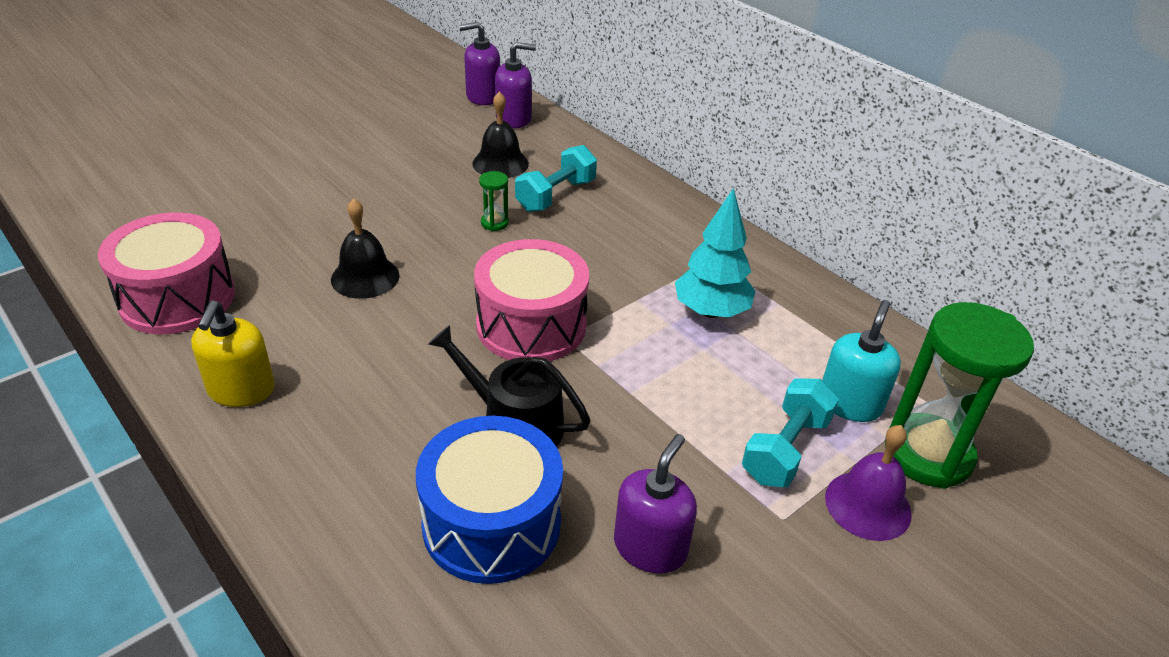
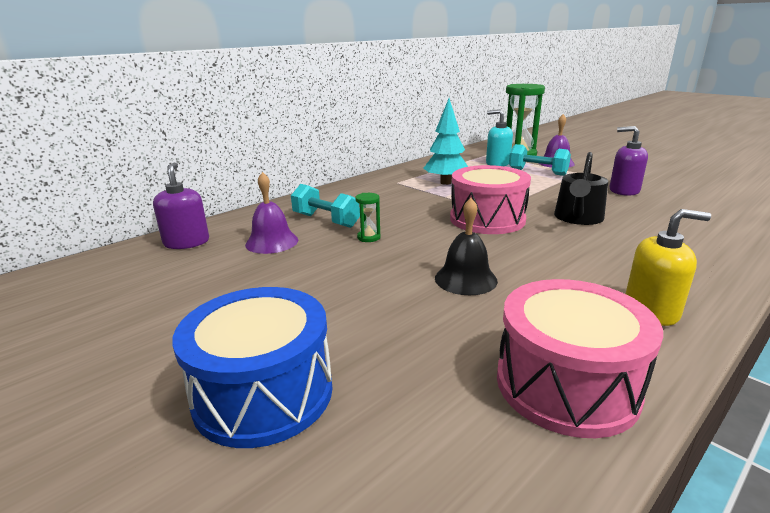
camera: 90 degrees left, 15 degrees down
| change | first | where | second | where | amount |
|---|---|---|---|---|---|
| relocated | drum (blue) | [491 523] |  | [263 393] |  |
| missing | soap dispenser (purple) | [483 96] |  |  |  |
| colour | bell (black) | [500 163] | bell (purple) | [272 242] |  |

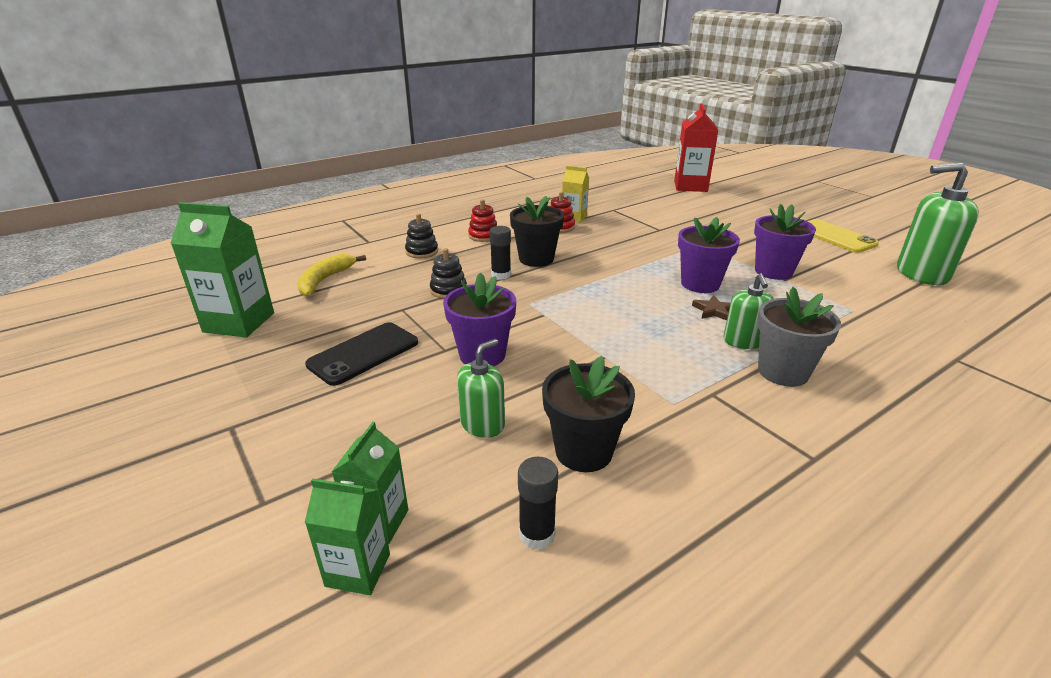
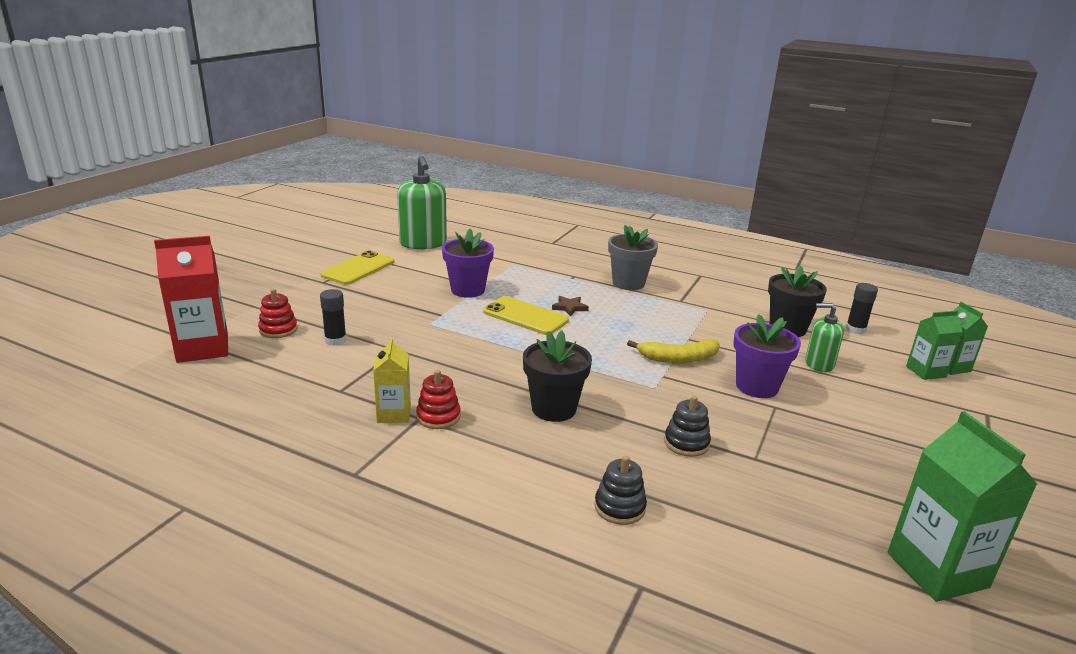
camera: 120 degrees left, 5 degrees down
| change | first | where | second | where | amount |
|---|---|---|---|---|---|
| relocated | banana (yellow) | [325 280] |  | [678 358] |  |
| missing | phone (black) | [363 353] |  |  |  |
| relocated | stacking toy (red) | [483 236] |  | [278 330] |  |
| relocated | glue stick (black) | [501 275] |  | [335 340] |  |
| exchanged | flower pot (purple) | [700 284] | phone (yellow) | [525 316] |  |
| missing | soap dispenser (green) | [743 341] |  |  |  |

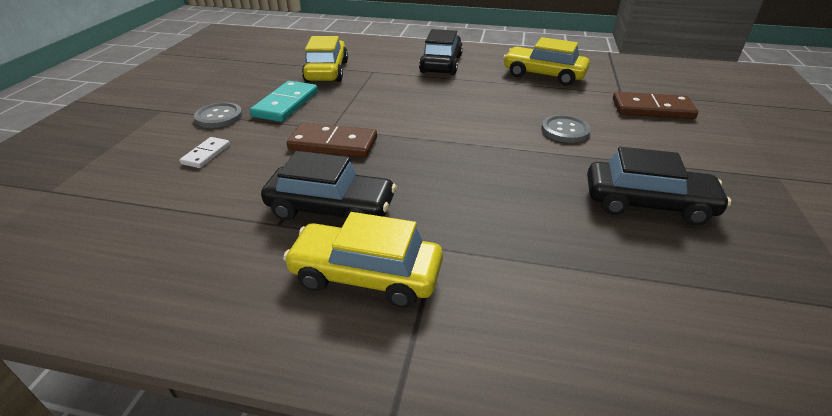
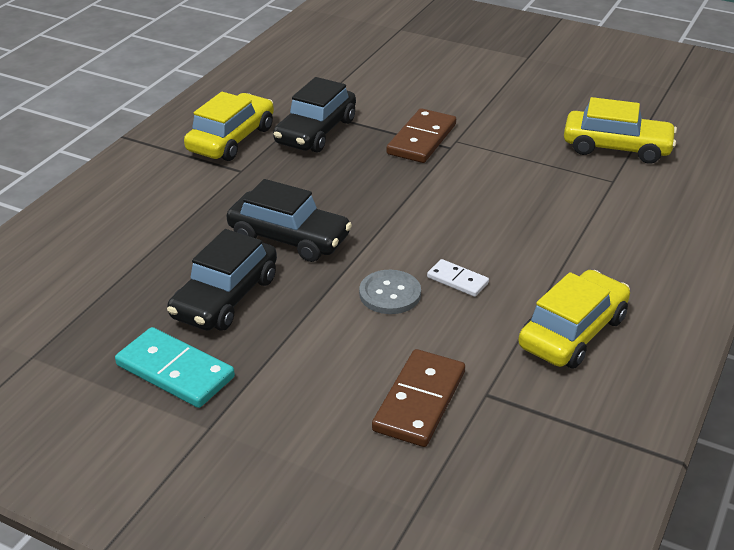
camera: 105 degrees right, 0 degrees up
| change | first | where | second | where | amount |
|---|---|---|---|---|---|
| relocated | domino (white) | [206 154] |  | [457 280] |  |
| missing | button (grey) | [219 117] |  |  |  |
| relocated | domino (turquoise) | [286 104] |  | [175 371] |  |
| relocated | car (black) | [441 64] |  | [289 238] |  |

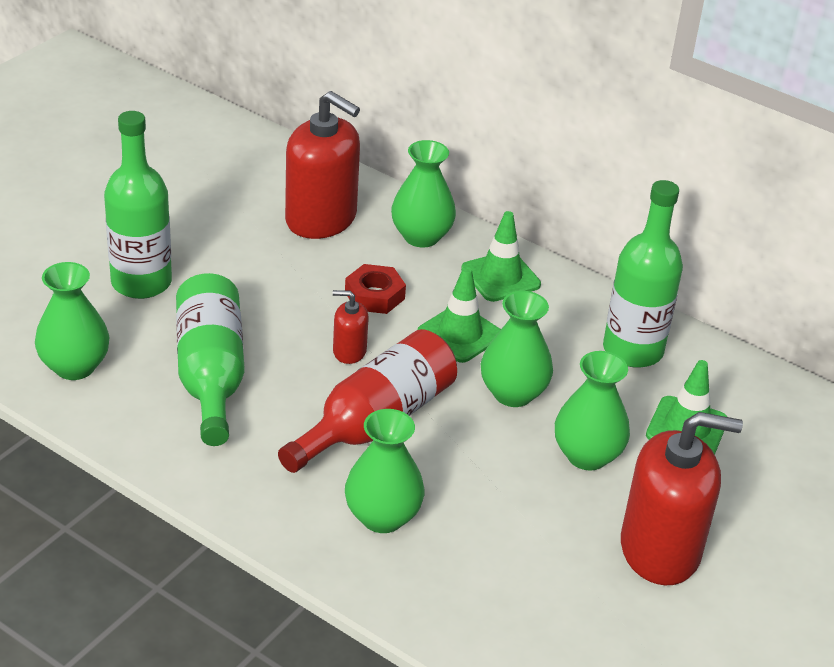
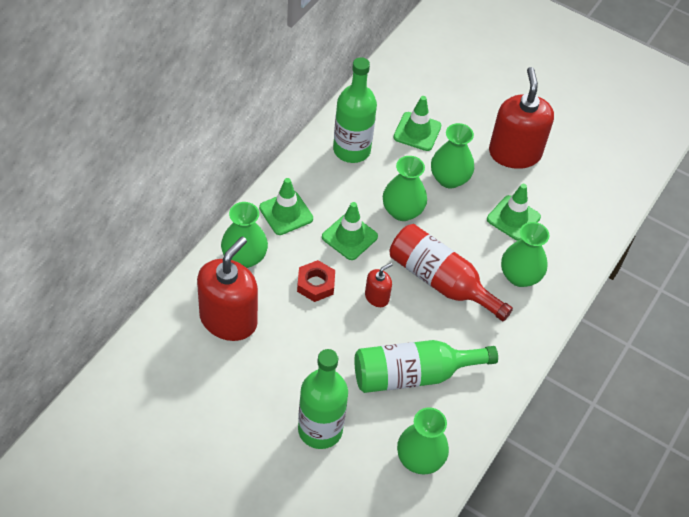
camera: 95 degrees left, 15 degrees up
| change | first | where | second | where | amount |
|---|---|---|---|---|---|
| spun | soap dispenser (red) | [349 351] |  | [377 297] | 135 degrees counterclockwise |
| appeared |  |  | traffic cone (green) | [513 218] |  |

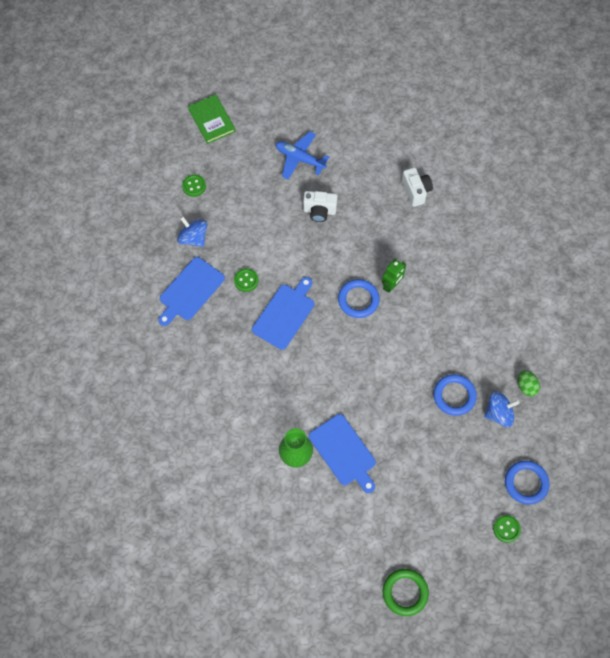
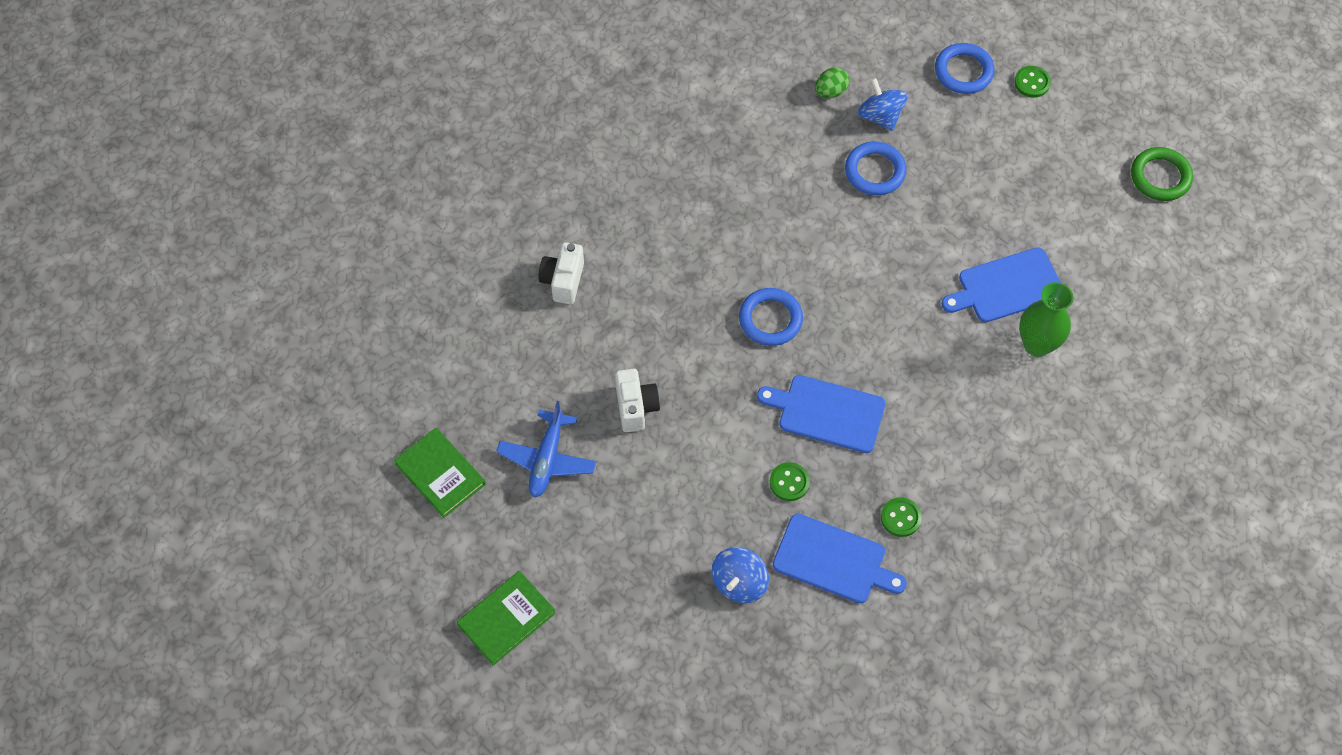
camera: 105 degrees left, 5 degrees down
| change | first | where | second | where | amount |
|---|---|---|---|---|---|
| relocated | button (green) | [194 186] |  | [900 518] |  |
| spun | cutting board (blue) | [344 452] |  | [1006 286] | 150 degrees counterclockwise |
| missing | robot (green) | [391 285] |  |  |  |
| spun | camera (white) | [416 191] |  | [563 281] | 45 degrees counterclockwise |
| appeared |  |  | book (green) | [440 474] |  |

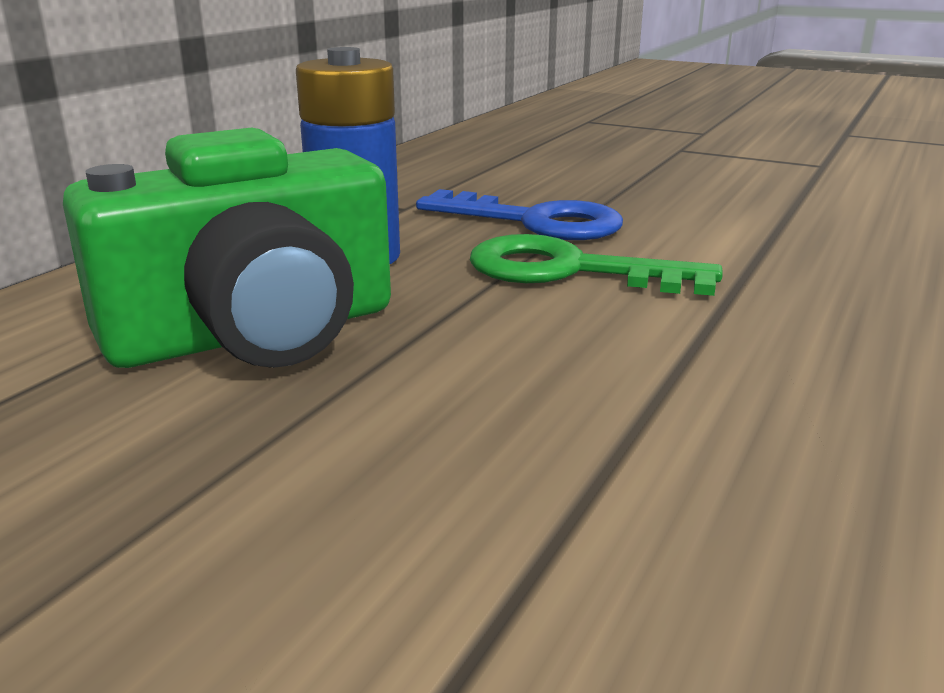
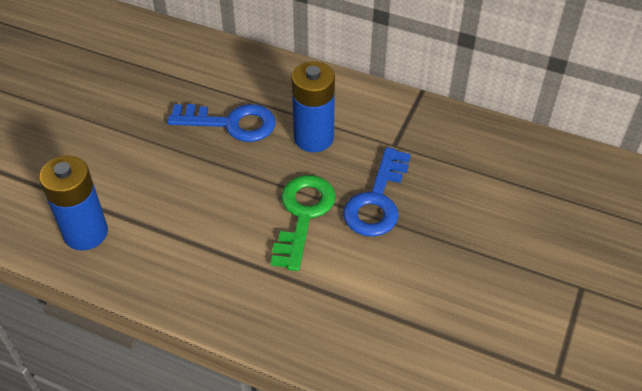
camera: 85 degrees right, 25 degrees up
| change | first | where | second | where | amount |
|---|---|---|---|---|---|
| exchanged | camera (green) | [255 333] | key (blue) | [230 123] |  |
| appeared |  |  | battery (blue) | [86 233] |  |

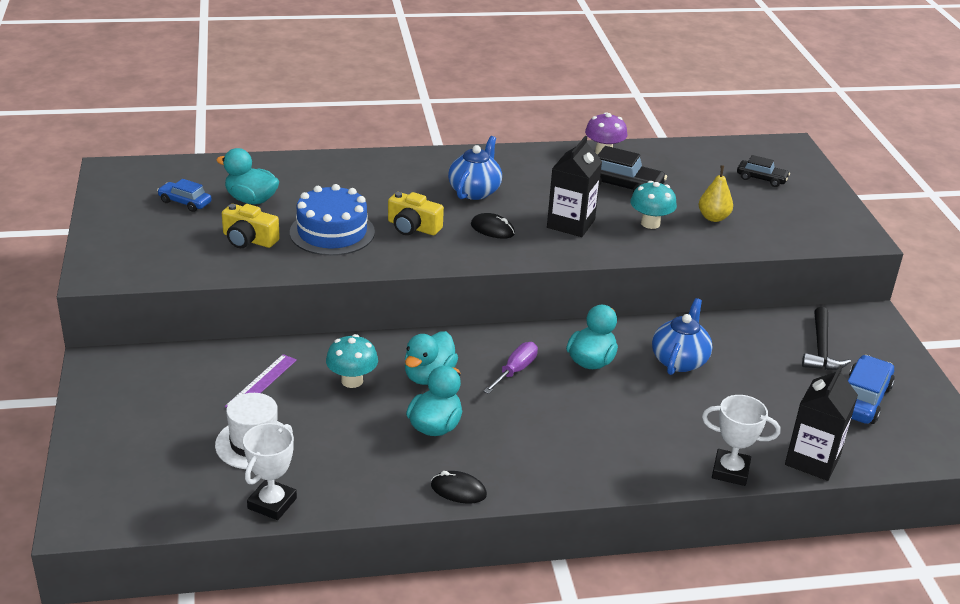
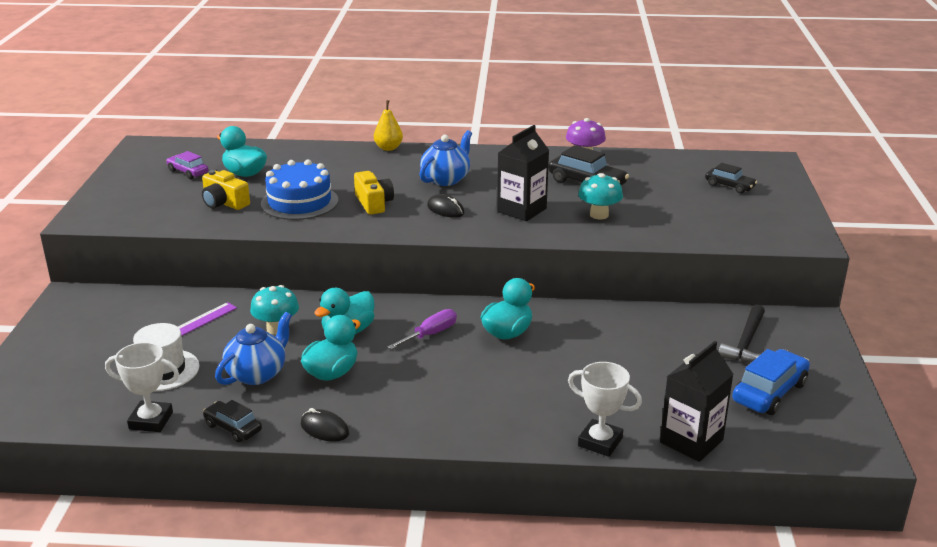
camera: 15 degrees right, 5 degrees down
| change | first | where | second | where | amount |
|---|---|---|---|---|---|
| colour | car (blue) | [185 202] | car (purple) | [188 172] |  |
| spun | trophy (white) | [272 503] |  | [151 421] | 60 degrees clockwise |
| spun | camera (yellow) | [413 227] |  | [373 203] | 150 degrees counterclockwise |
| relocated | teapot (blue) | [679 360] |  | [257 374] |  |
| relocated | pear (yellow) | [713 218] |  | [388 148] |  |
| appeared |  |  | car (black) | [233 428] |  |

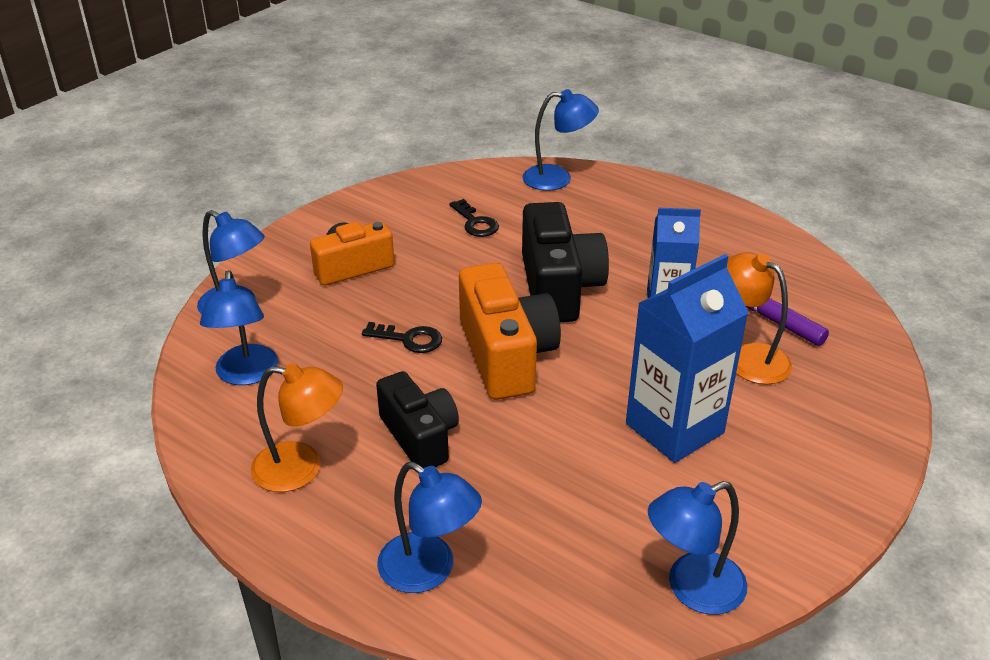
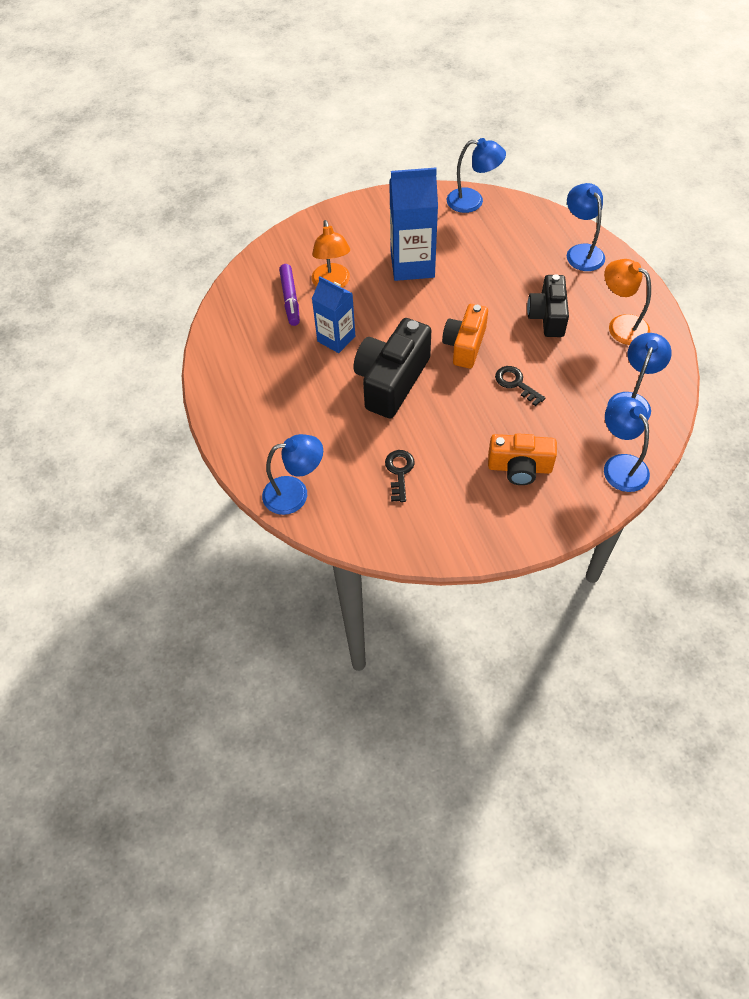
camera: 145 degrees left, 20 degrees up
| change | first | where | second | where | amount |
|---|---|---|---|---|---|
| size | camera (orange) | [506 355] |  | [465 345] | x0.66 |
| spun | lamp (blue) | [557 178] |  | [295 493] | 135 degrees clockwise |

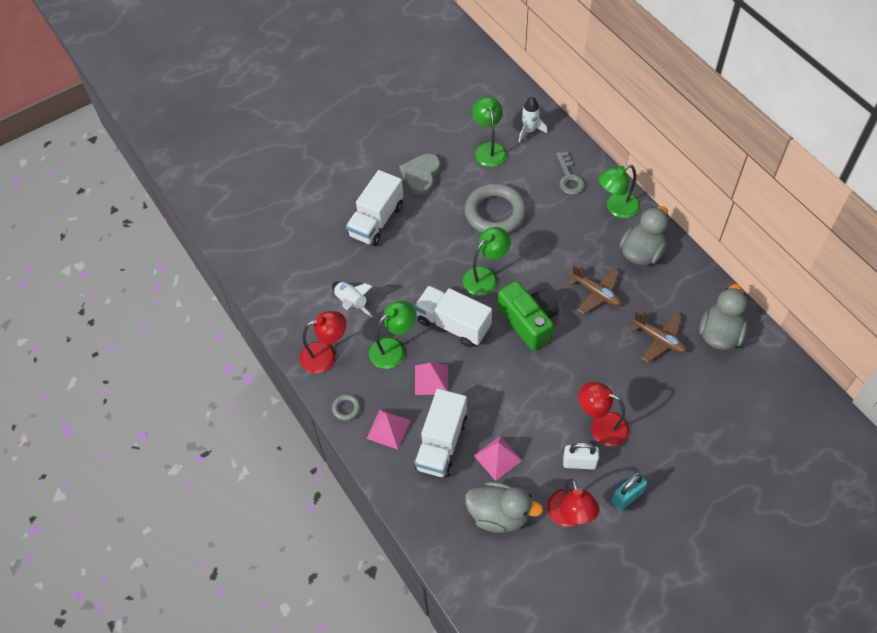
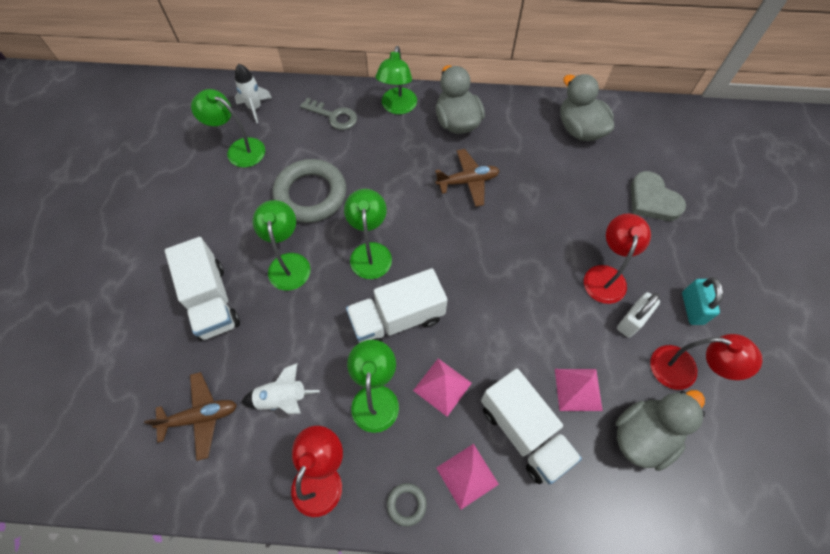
camera: 55 degrees left, 5 degrees up
| change | first | where | second | where | amount |
|---|---|---|---|---|---|
| relocated | heart (grey) | [421 175] |  | [652 200] |  |
| missing | camera (green) | [529 321] |  |  |  |
| spun | lamp (red) | [601 426] |  | [605 276] | 135 degrees clockwise |
| relocated | plane (brown) | [659 340] |  | [200 417] |  |
| appeared |  |  | lamp (green) | [288 263] |  |

